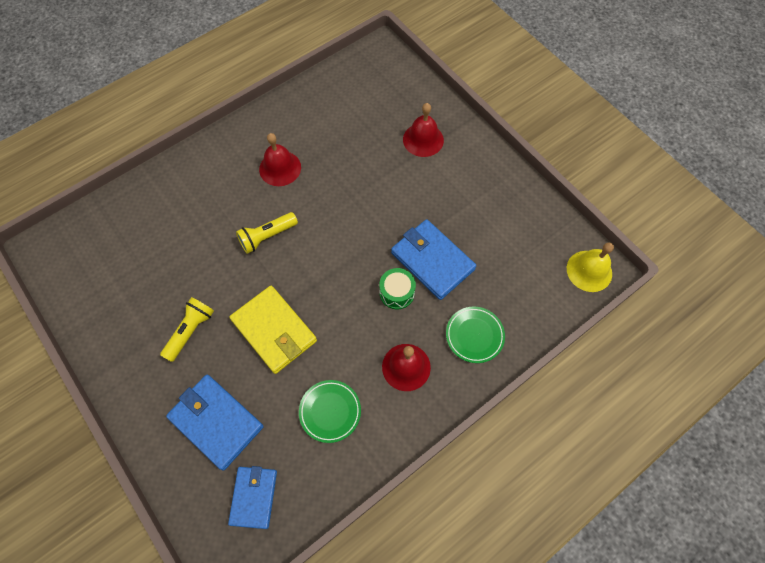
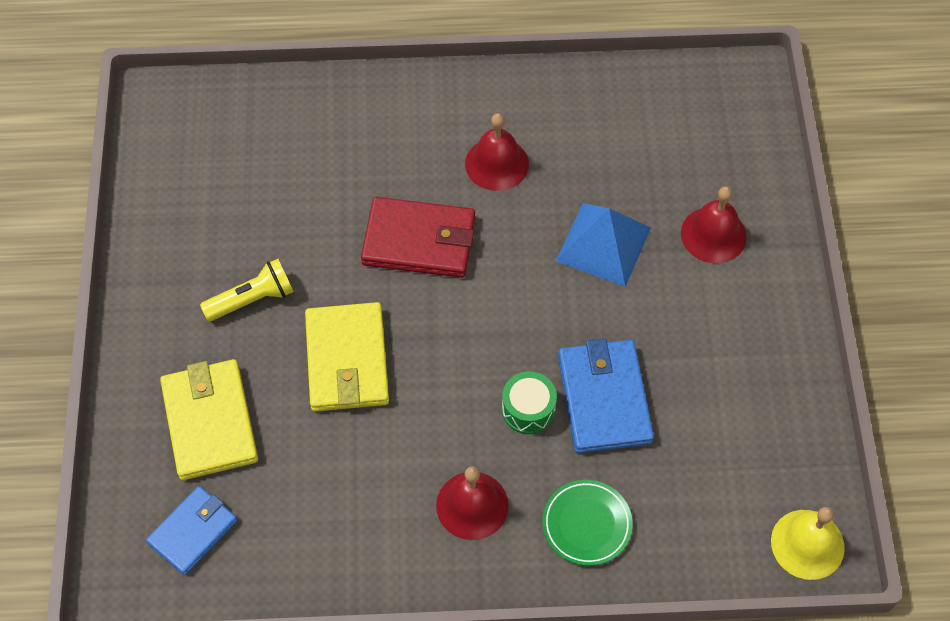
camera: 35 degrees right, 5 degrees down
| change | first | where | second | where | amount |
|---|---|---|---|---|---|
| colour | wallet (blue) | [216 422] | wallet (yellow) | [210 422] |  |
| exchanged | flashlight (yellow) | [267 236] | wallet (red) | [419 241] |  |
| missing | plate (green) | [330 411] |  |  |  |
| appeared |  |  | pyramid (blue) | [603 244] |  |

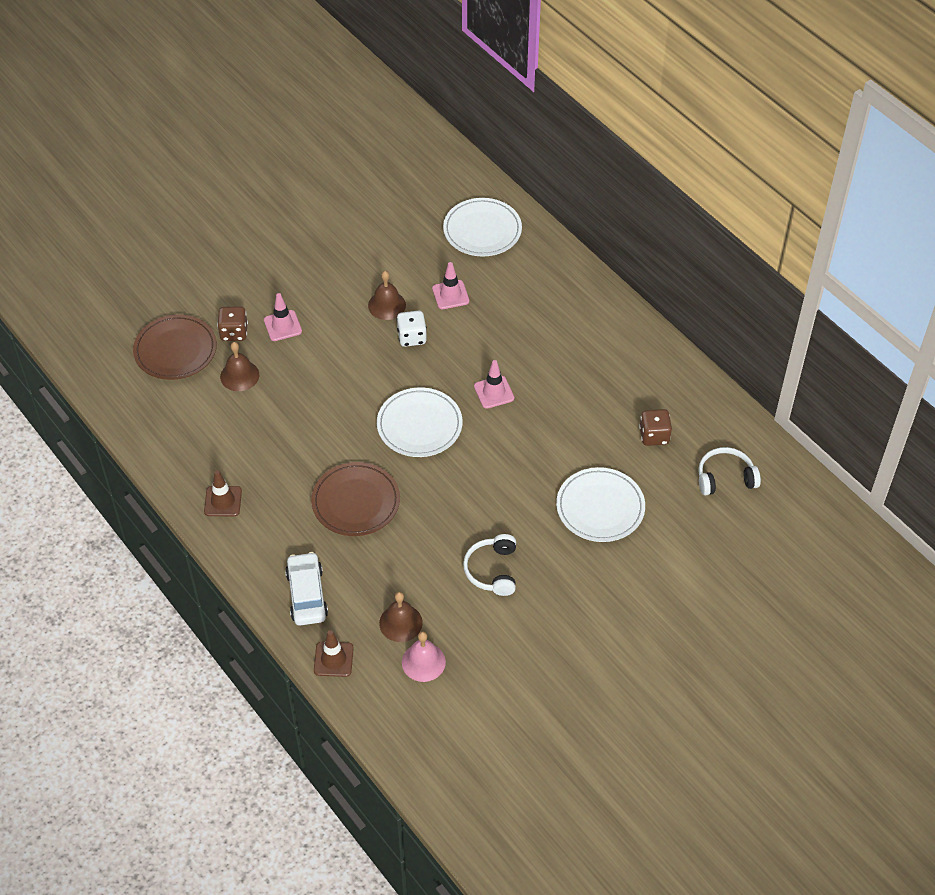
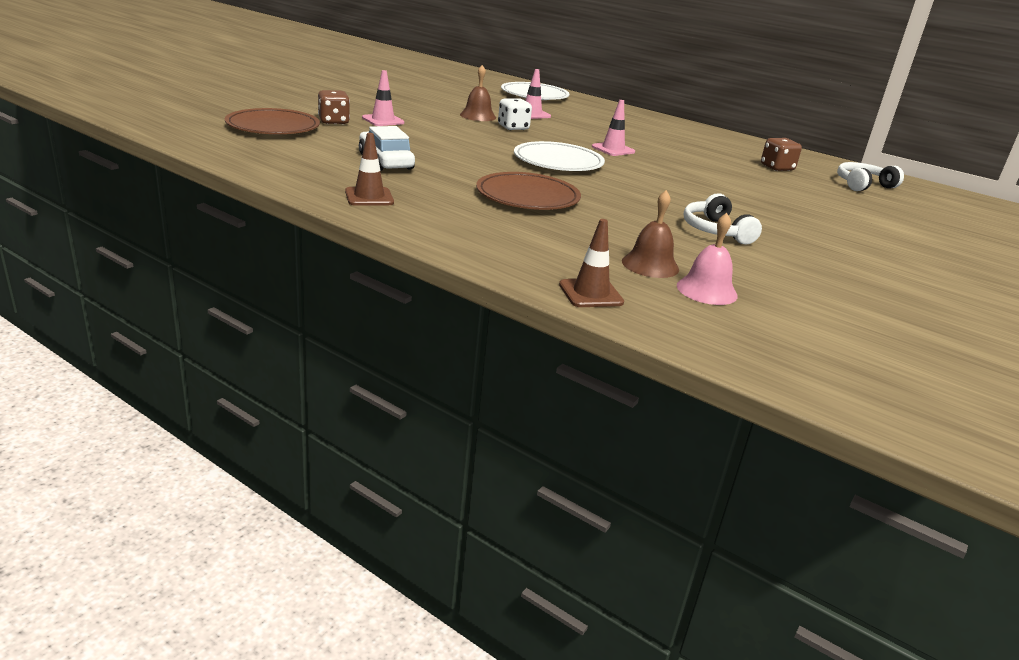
camera: 20 degrees left, 25 degrees down
| change | first | where | second | where | amount |
|---|---|---|---|---|---|
| missing | bell (brown) | [239 375] |  |  |  |
| relocated | car (white) | [307 594] |  | [386 161] |  |
| missing | plate (white) | [600 507] |  |  |  |

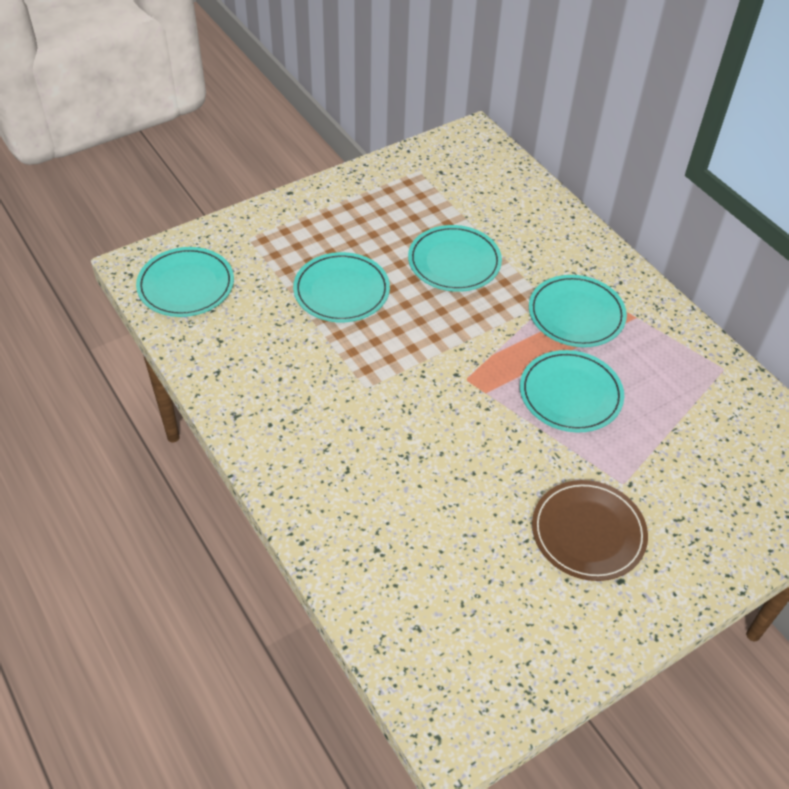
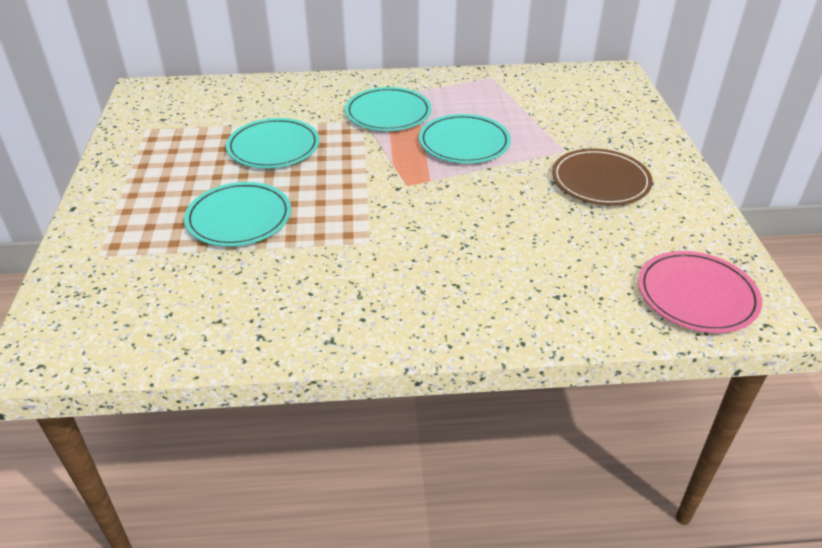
camera: 60 degrees left, 10 degrees down
| change | first | where | second | where | amount |
|---|---|---|---|---|---|
| missing | plate (turquoise) | [186 285] |  |  |  |
| appeared |  |  | plate (pink) | [696 295] |  |

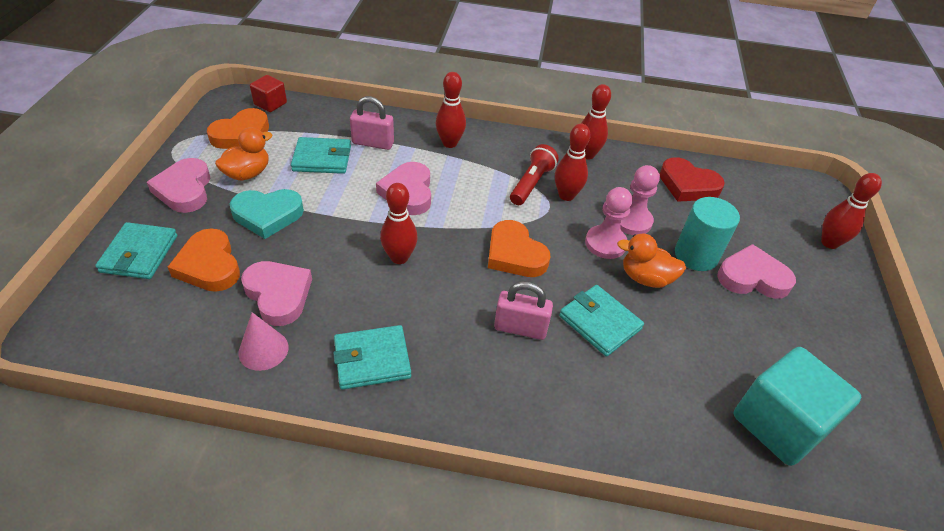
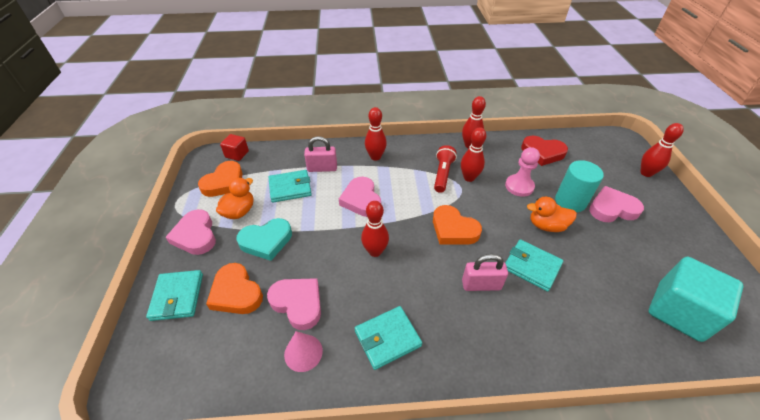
camera: 10 degrees left, 0 degrees up
| change | first | where | second | where | amount |
|---|---|---|---|---|---|
| missing | pawn (pink) | [605 243] |  |  |  |

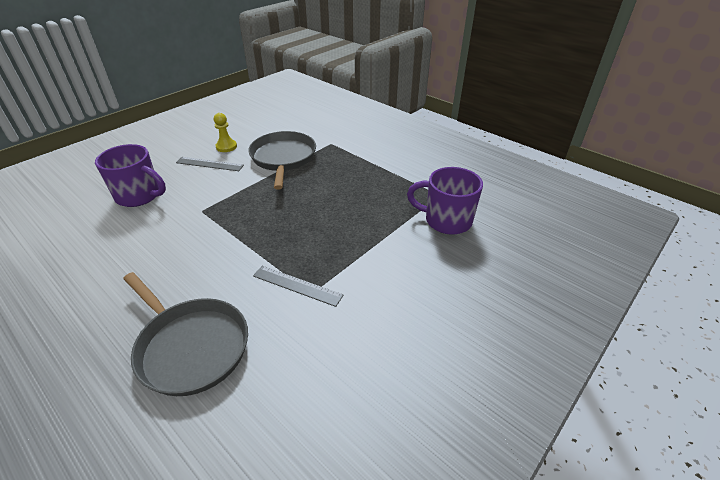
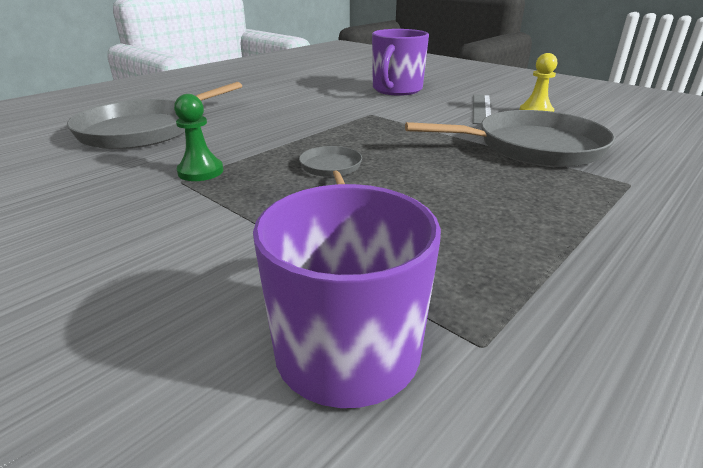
camera: 90 degrees right, 10 degrees down
| change | first | where | second | where | amount |
|---|---|---|---|---|---|
| exchanged | ruler (grey) | [297 285] | pawn (green) | [200 171] |  |
| appeared |  |  | pan (grey) | [331 168] |  |

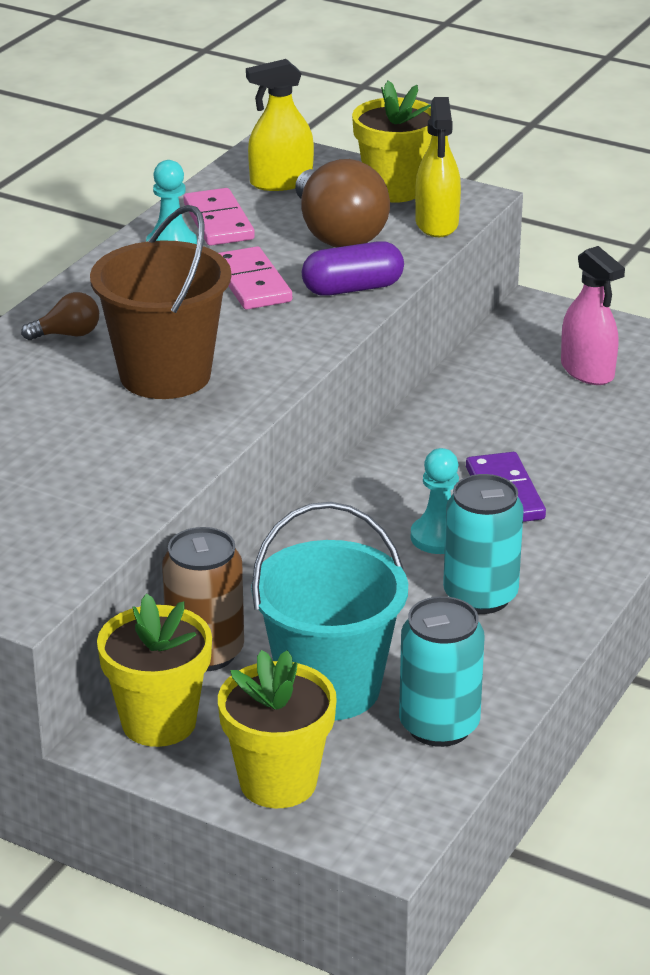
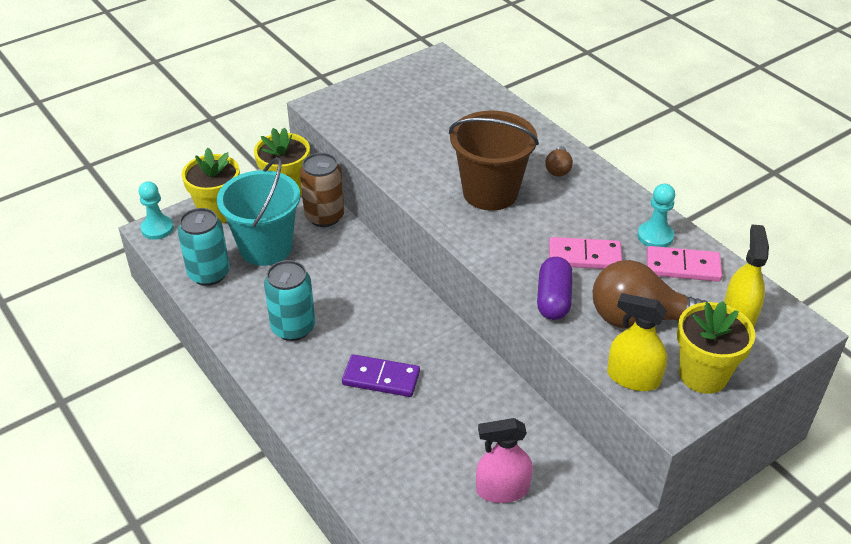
camera: 115 degrees right, 10 degrees up
| change | first | where | second | where | amount |
|---|---|---|---|---|---|
| relocated | pawn (turquoise) | [438 537] |  | [157 228] |  |

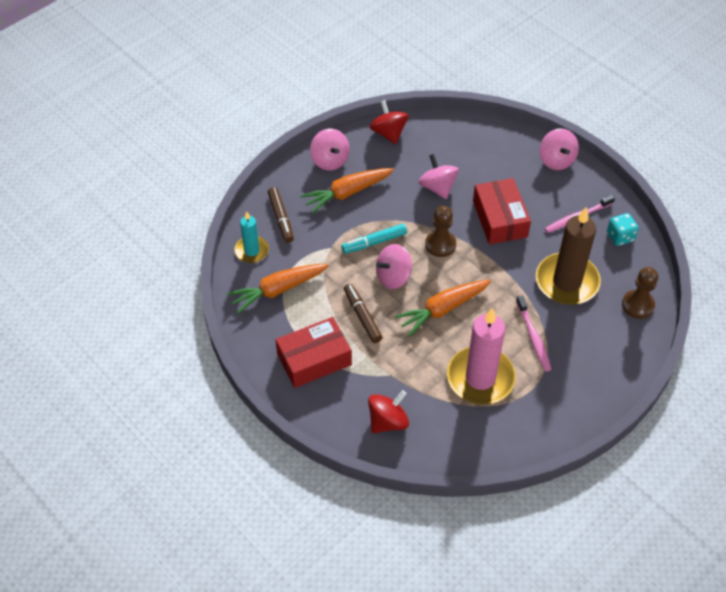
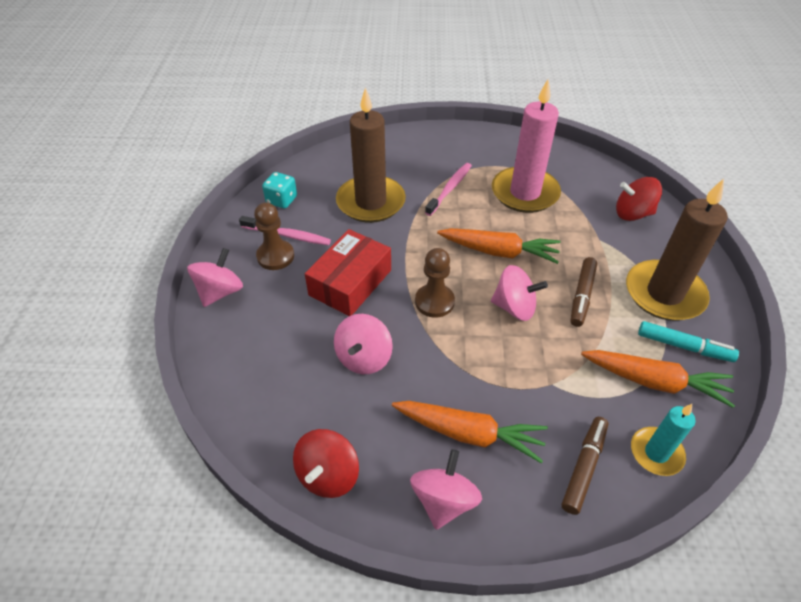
camera: 135 degrees left, 5 degrees down
| change | first | where | second | where | amount |
|---|---|---|---|---|---|
| exchanged | box (red) | [314 359] | candle (brown) | [664 294] |  |
| relocated | marker (turquoise) | [374 242] |  | [684 346] |  |
| relocated | pawn (brown) | [638 305] |  | [275 256] |  |

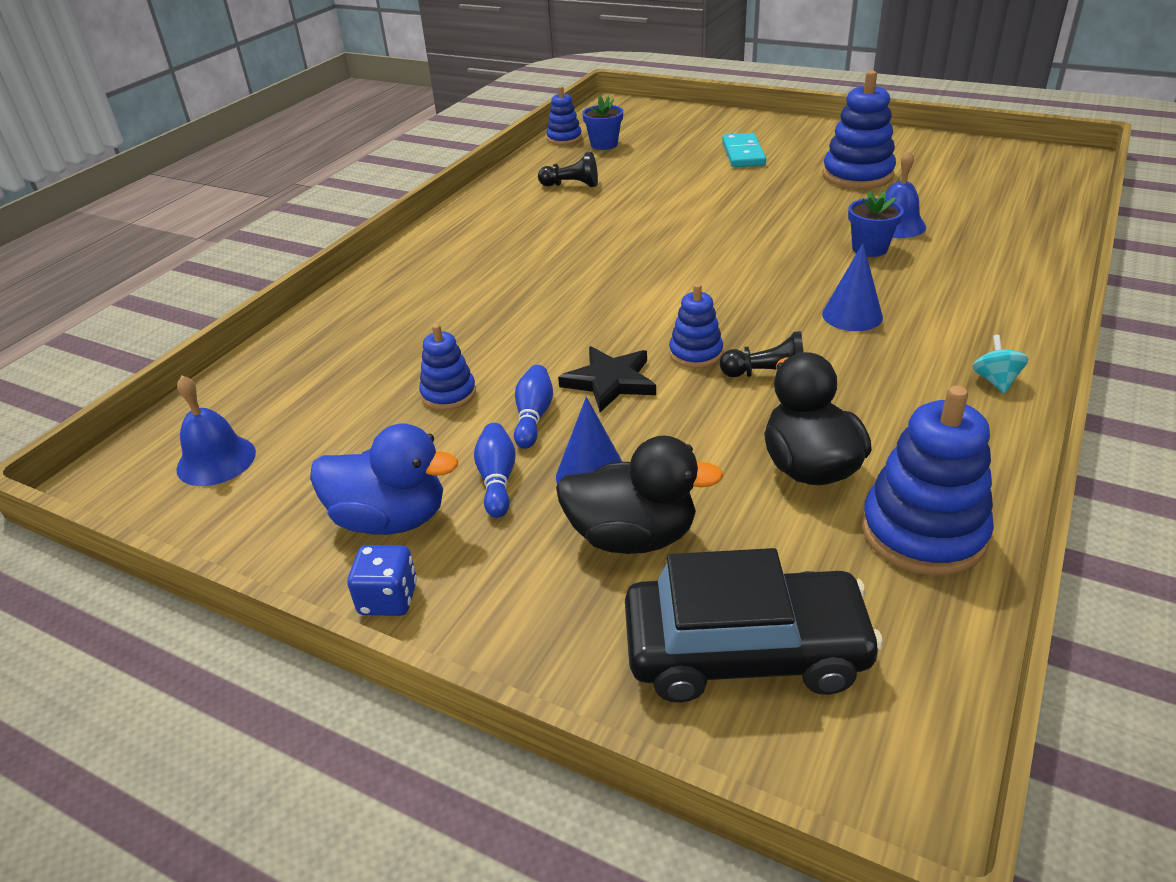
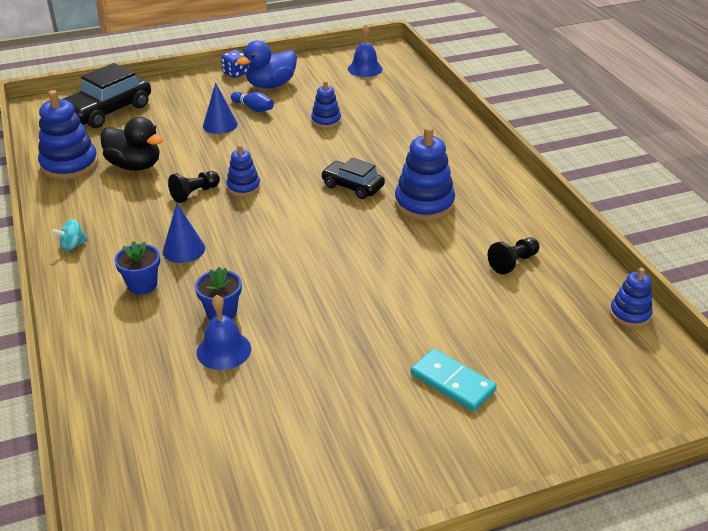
camera: 130 degrees right, 0 degrees up
| change | first | where | second | where | amount |
|---|---|---|---|---|---|
| missing | bowling pin (blue) | [533 417] |  |  |  |
| missing | duck (black) | [632 536] |  |  |  |
| missing | star (black) | [610 381] |  |  |  |
| relocated | flower pot (blue) | [604 144] |  | [142 285] |  |
| relocated | stacking toy (blue) | [857 175] |  | [424 204] |  |
| spun | spinning top (turquoise) | [995 381] |  | [73 245] | 105 degrees clockwise |
| appeared |  |  | car (black) | [352 186] |  |

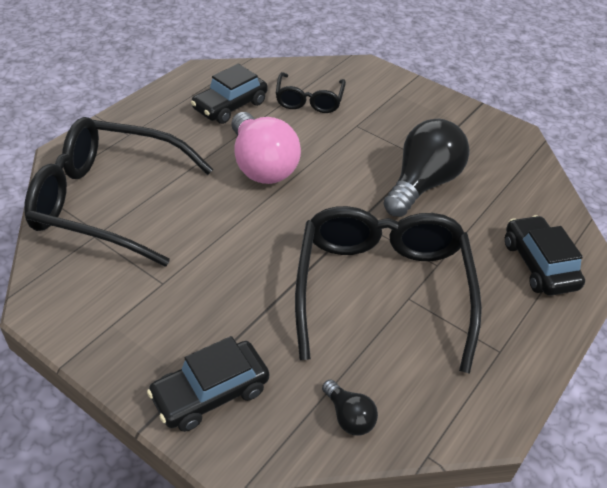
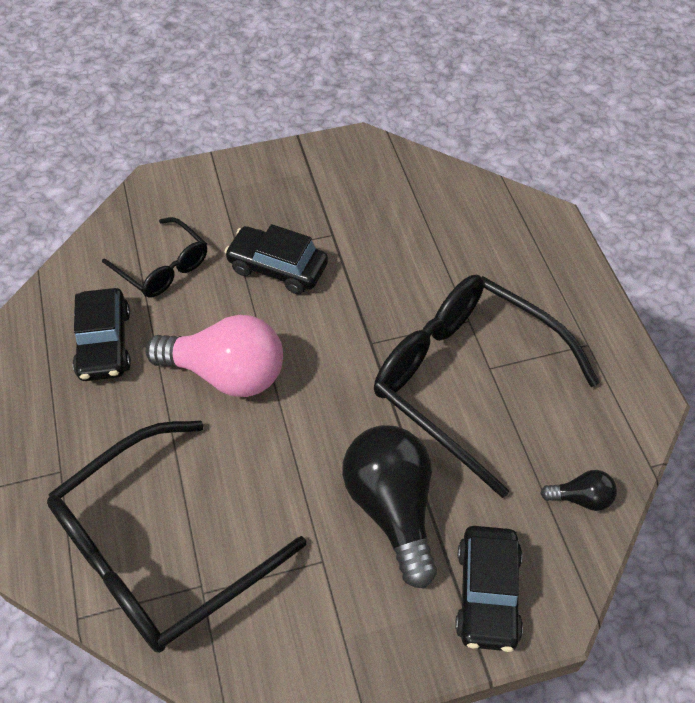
camera: 50 degrees left, 10 degrees up
| change | first | where | second | where | amount |
|---|---|---|---|---|---|
| relocated | light bulb (black) | [422 184] |  | [392 507] |  |
| relocated | car (black) | [539 264] |  | [277 267] |  |

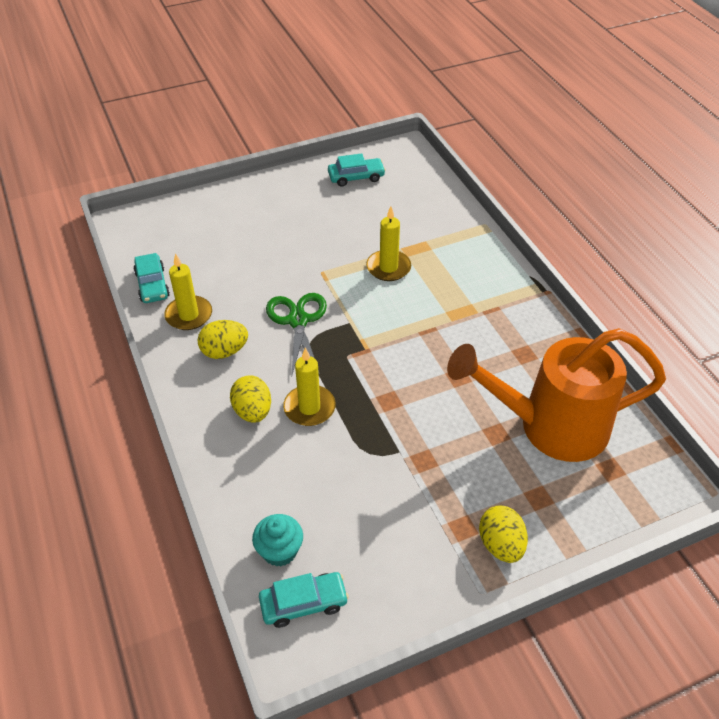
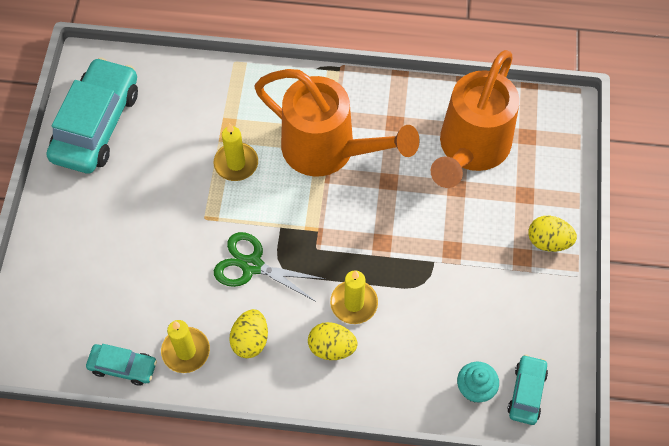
camera: 60 degrees left, 15 degrees up
| change | first | where | second | where | amount |
|---|---|---|---|---|---|
| size | car (turquoise) | [356 177] |  | [97 124] | x2.03 |
| appeared |  |  | watering can (orange) | [328 150] |  |

